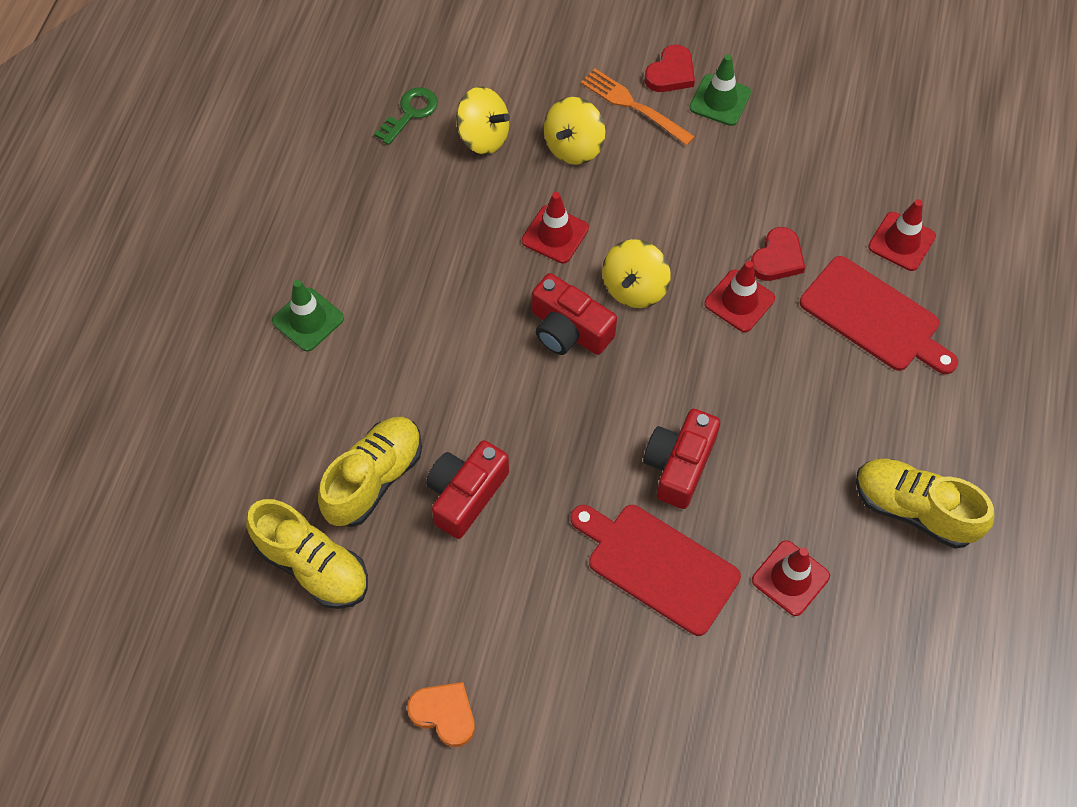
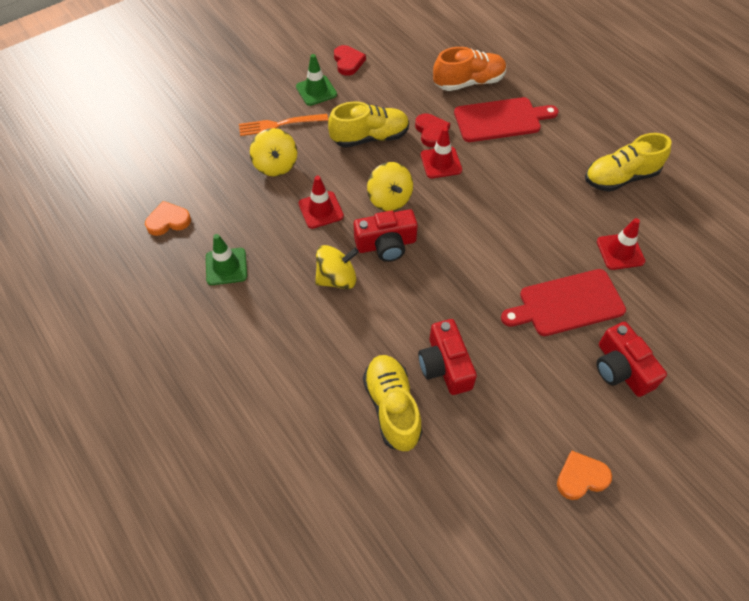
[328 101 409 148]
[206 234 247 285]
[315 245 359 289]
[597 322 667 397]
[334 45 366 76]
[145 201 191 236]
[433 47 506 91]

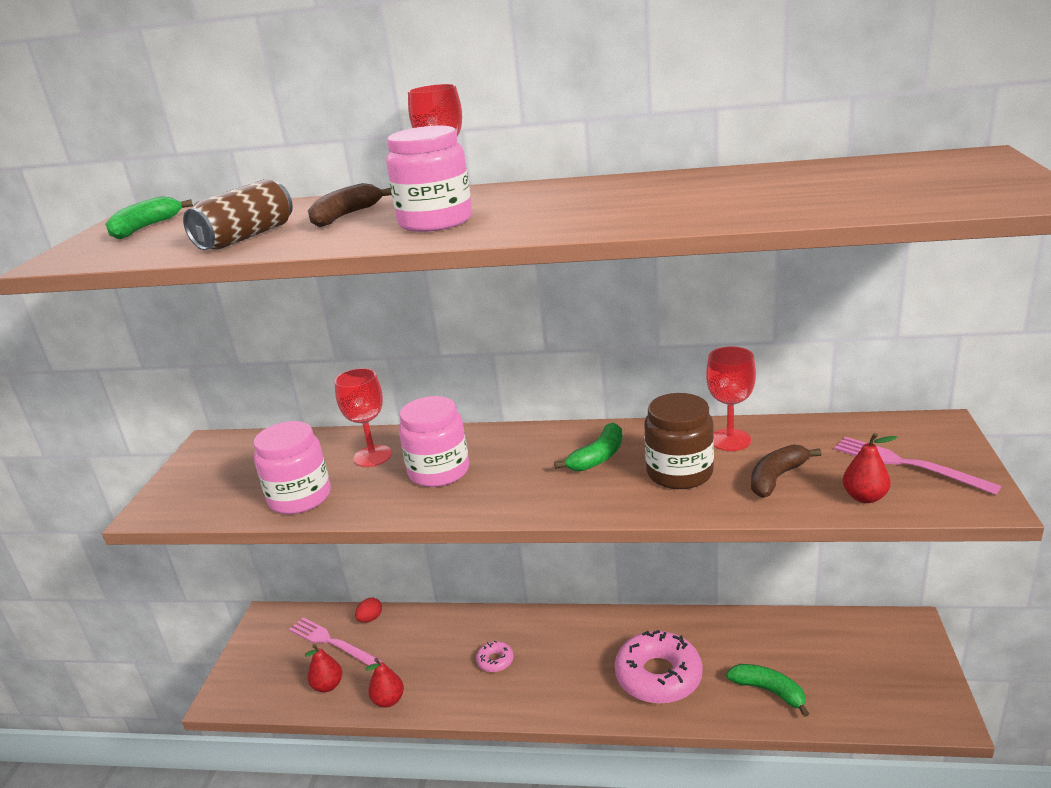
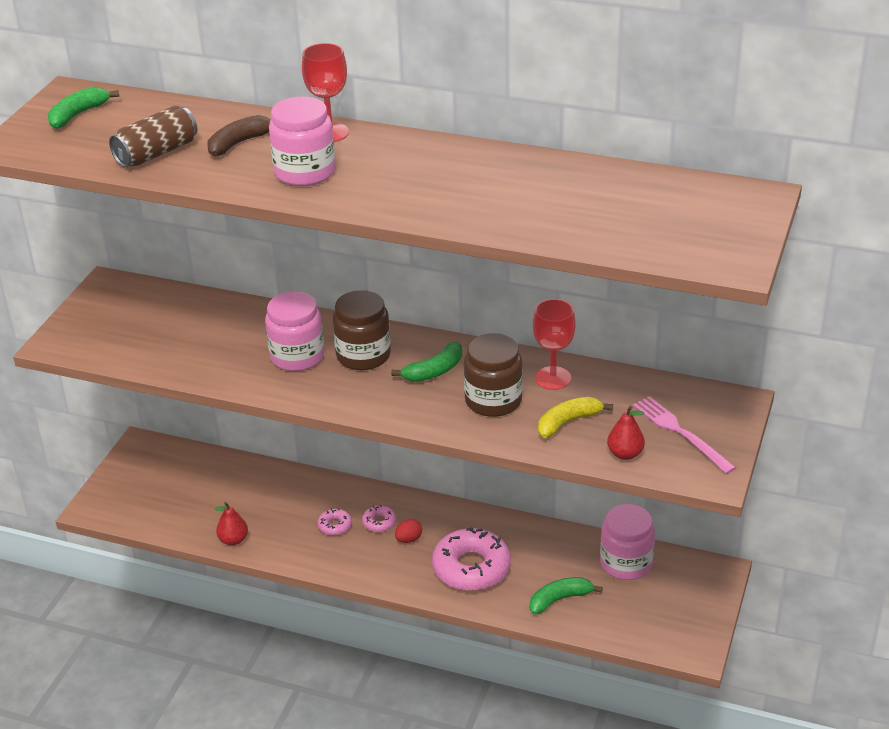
[289 618 382 666] (first image)
[305 644 342 692] (first image)
[334 368 392 467] (first image)
[333 290 391 370]
[362 505 397 532]
[600 504 655 580]
[395 519 422 543]
[538 397 613 438]
[530 577 603 615]

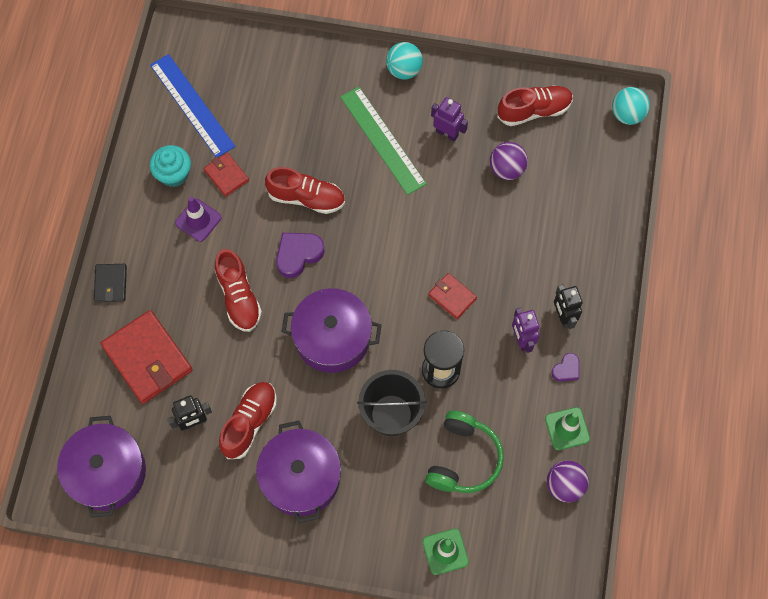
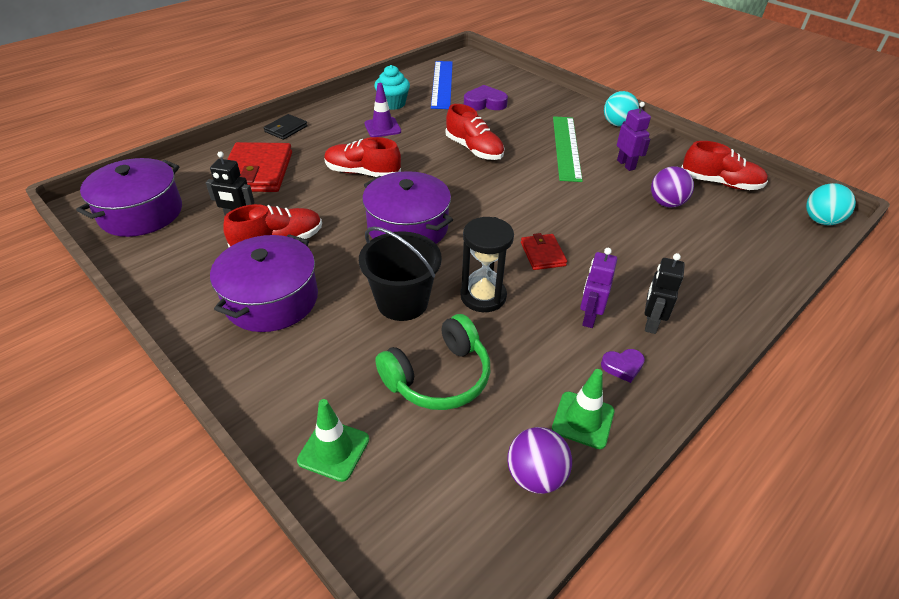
[204 153 249 197] (first image)
[464 85 508 110]
[324 137 401 177]

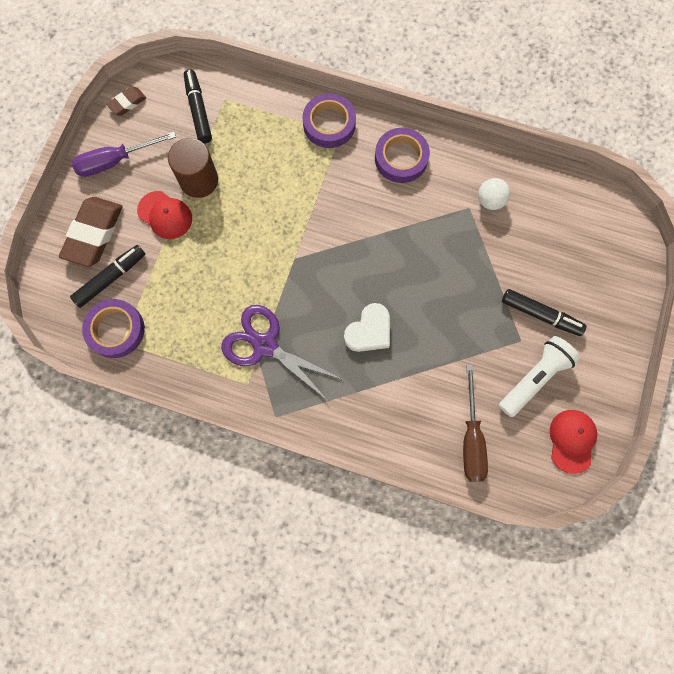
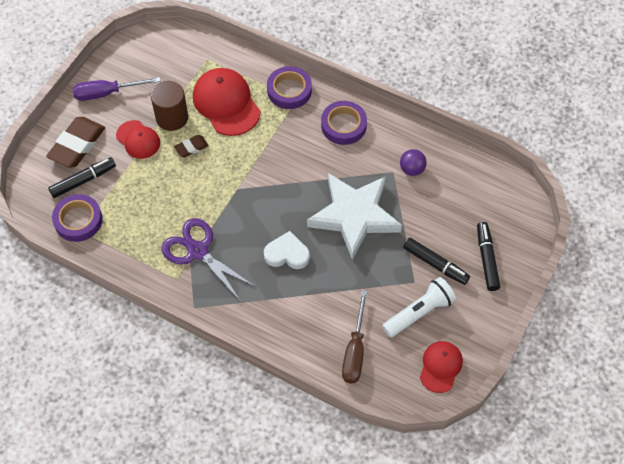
[193 68 260 136]
[307 173 402 260]
[174 135 209 157]
[477 222 500 291]
[400 149 427 176]
[264 231 310 269]

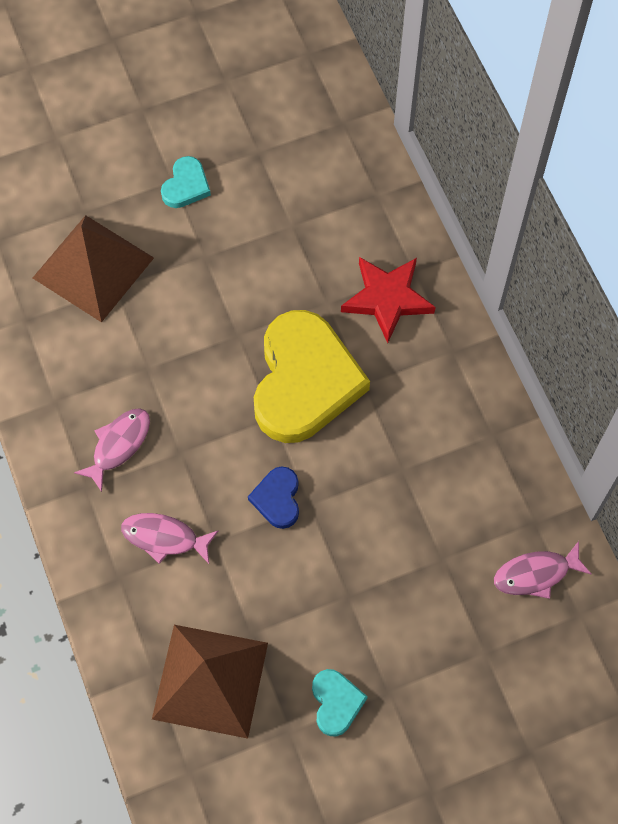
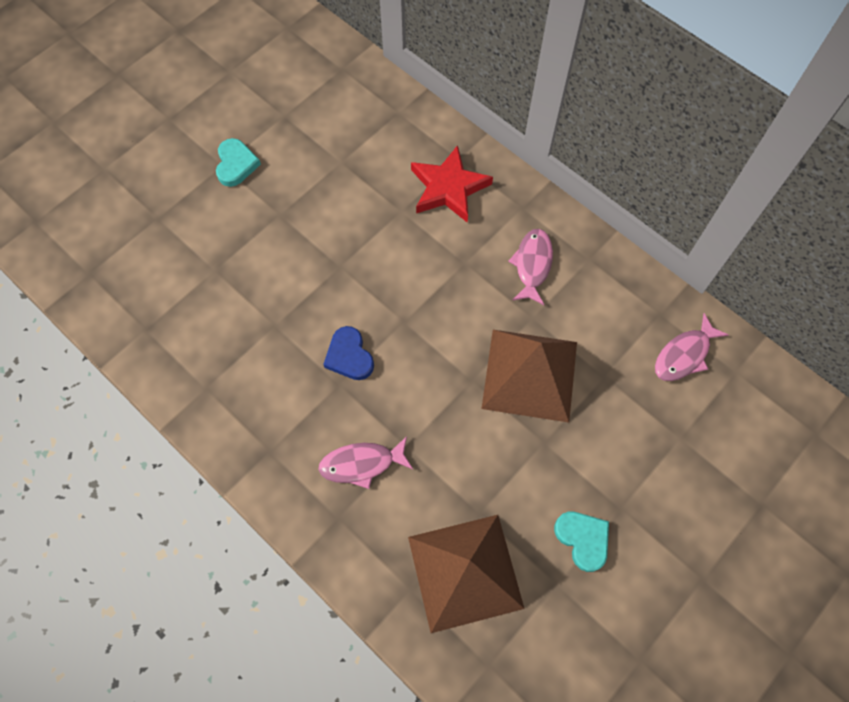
[254 310 370 443] (first image)
[481 330 577 423]
[508 229 553 305]
[323 326 374 380]

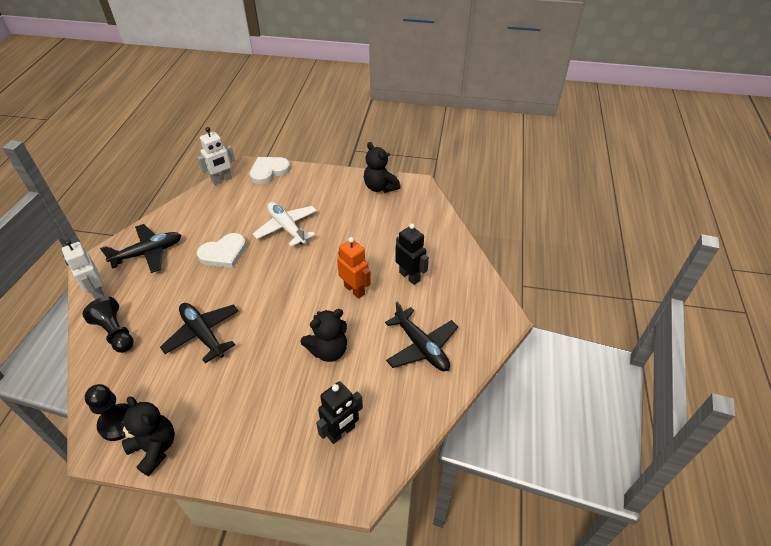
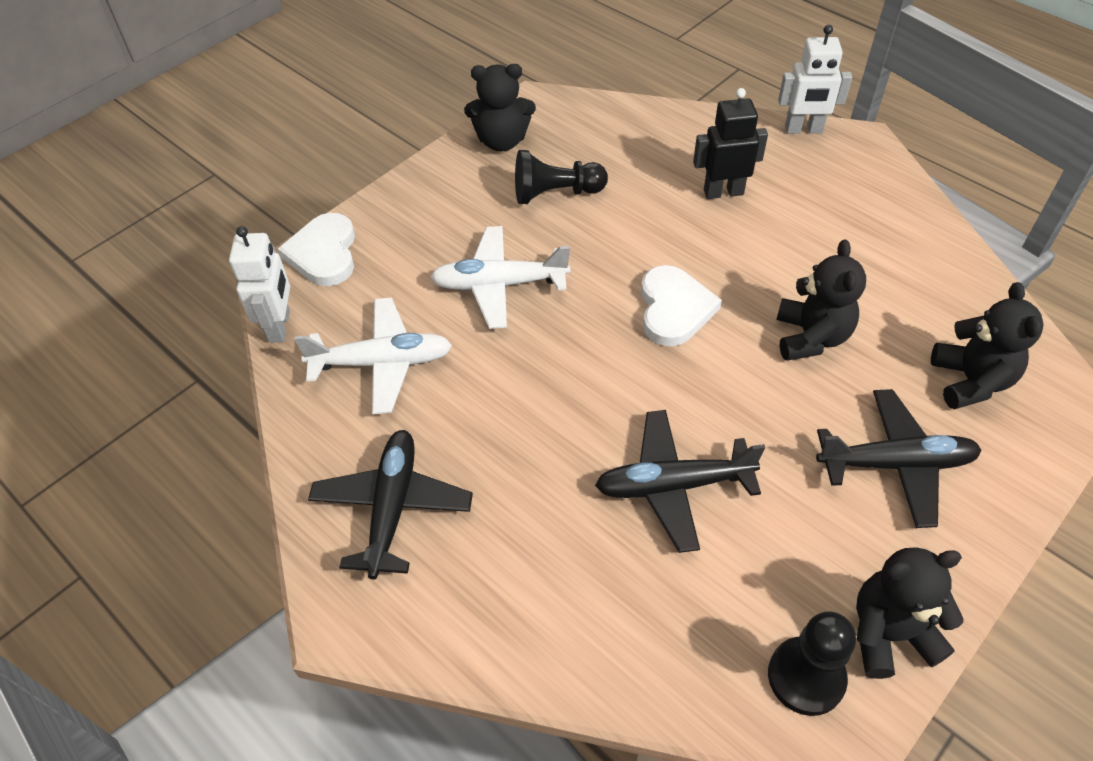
[337 237 371 299] (first image)
[294 297 452 414]
[778 25 852 134]
[515 150 608 204]
[641 265 722 346]
[816 389 981 528]
[931 282 1043 409]

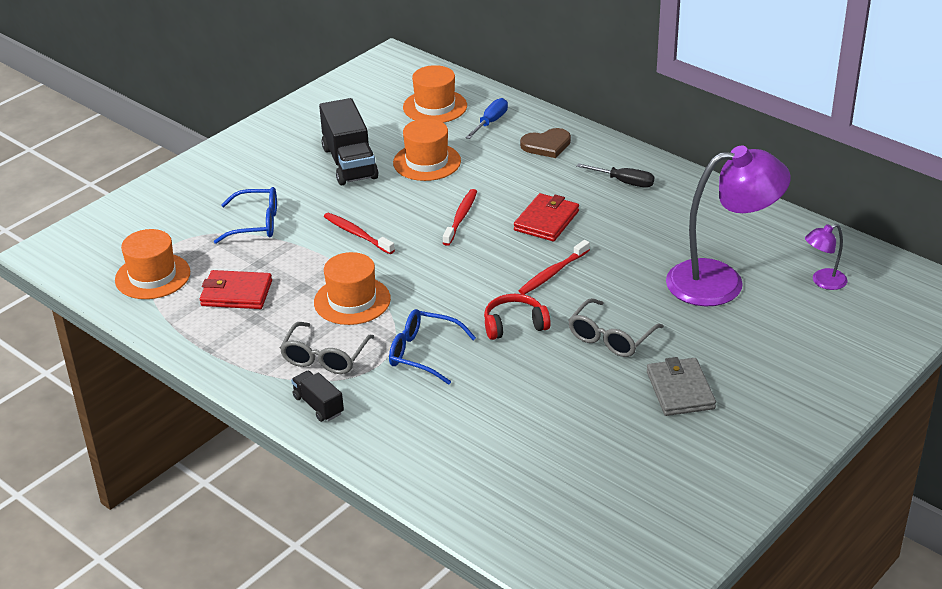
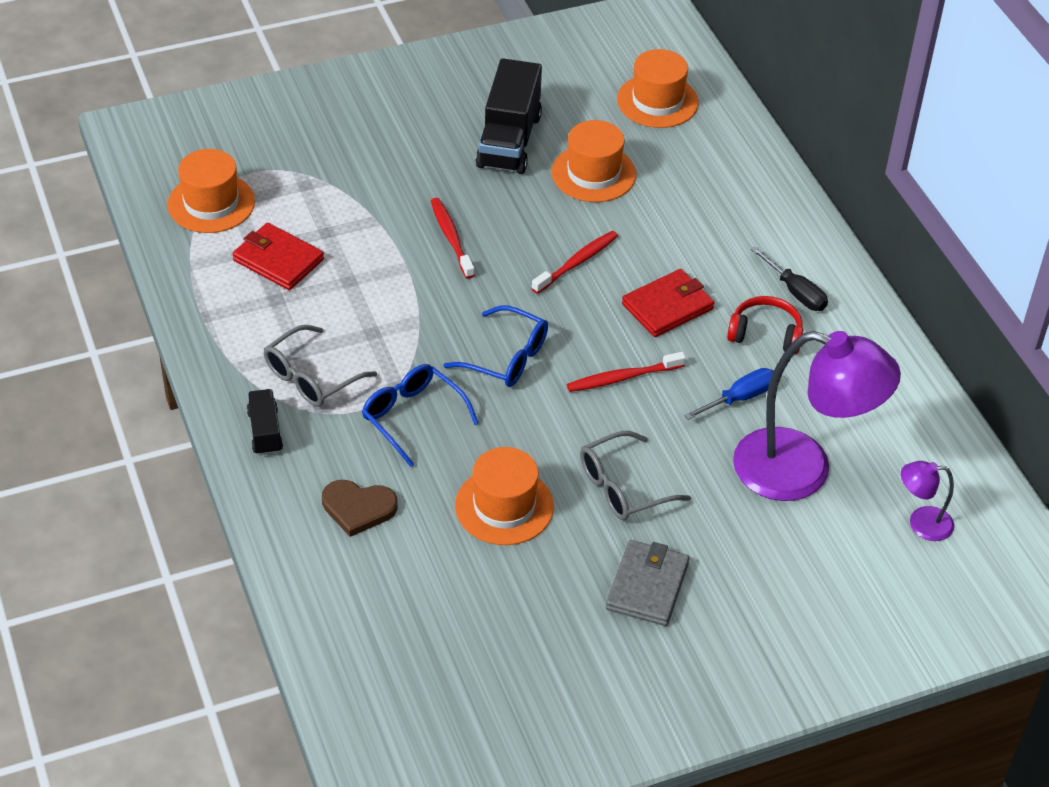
[443 306 548 387]
[455 447 554 545]
[684 368 774 420]
[727 296 803 354]
[322 480 398 537]

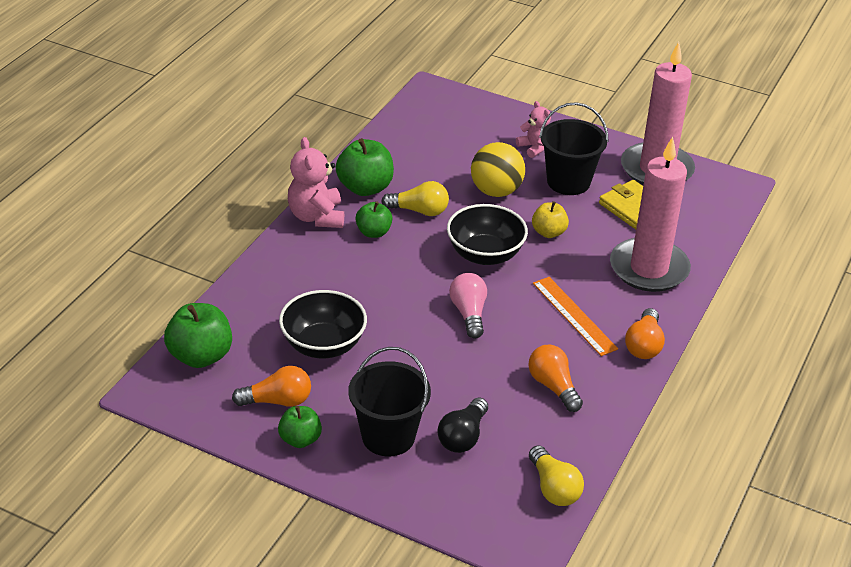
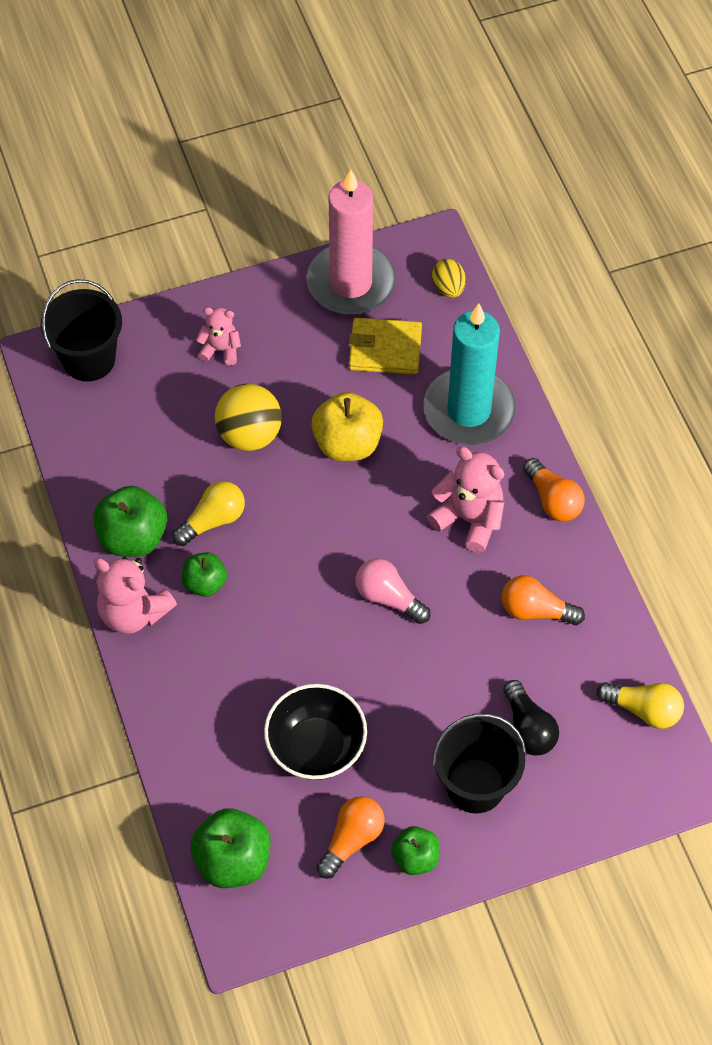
[447 204 528 265] (first image)
[432 259 466 298]
[41 279 122 382]
[427 447 504 553]
[423 304 516 445]
[311 392 383 461]

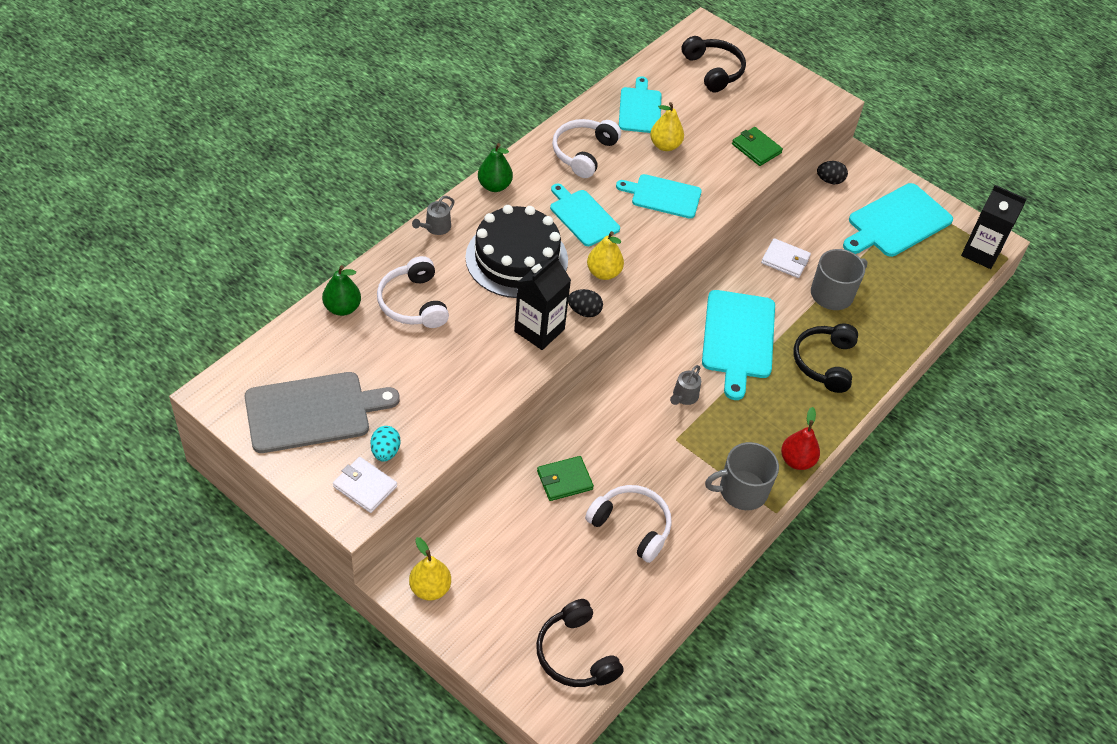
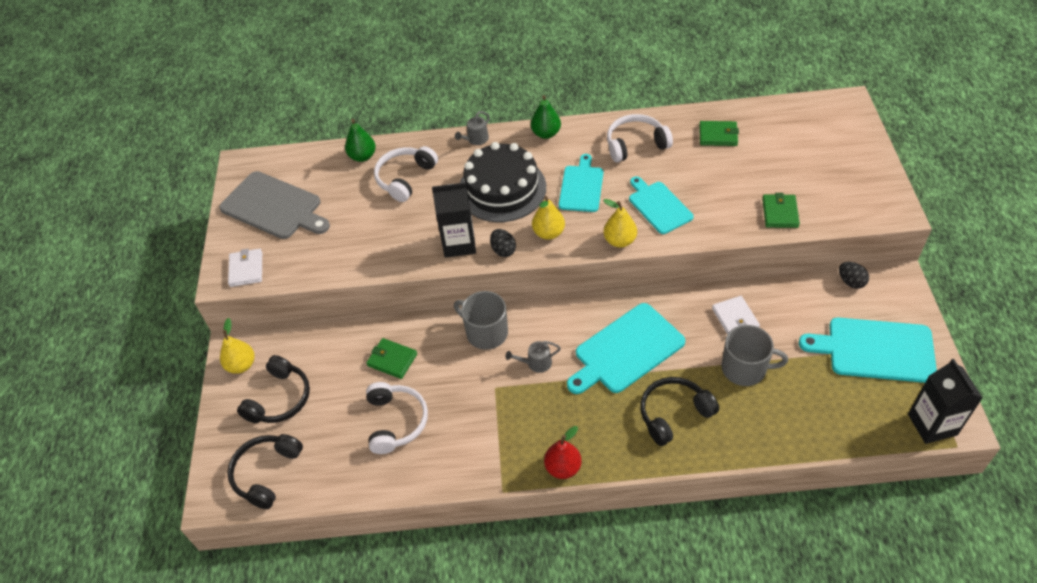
[371 426 400 462] (first image)
[603 199 637 248]
[237 355 310 423]
[454 291 508 350]
[699 121 739 146]
[455 111 490 145]

